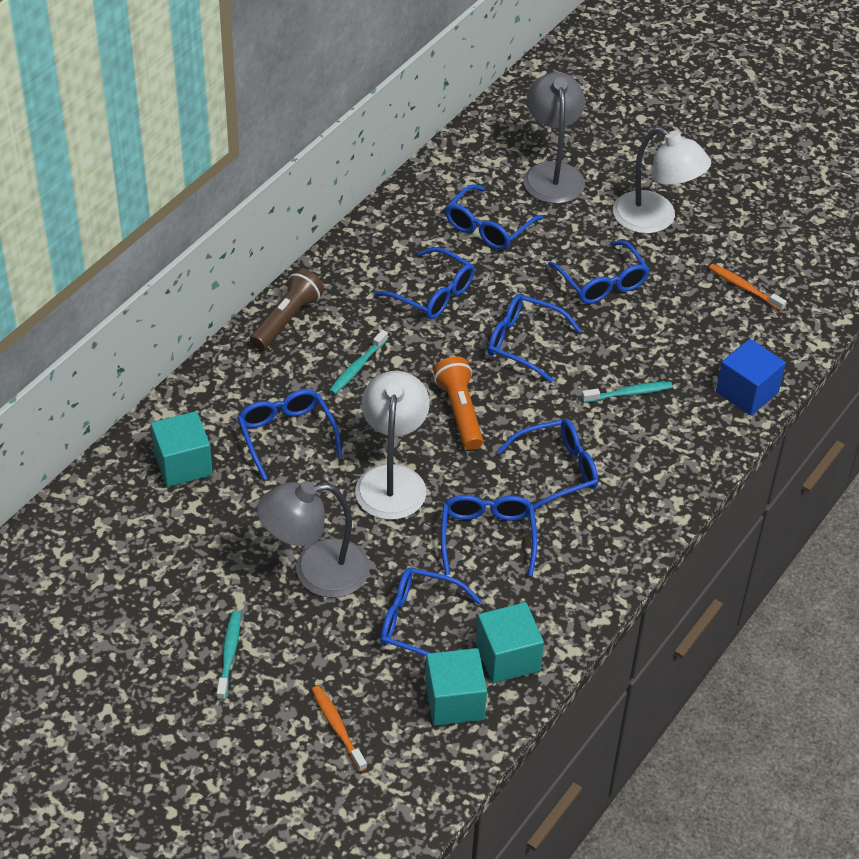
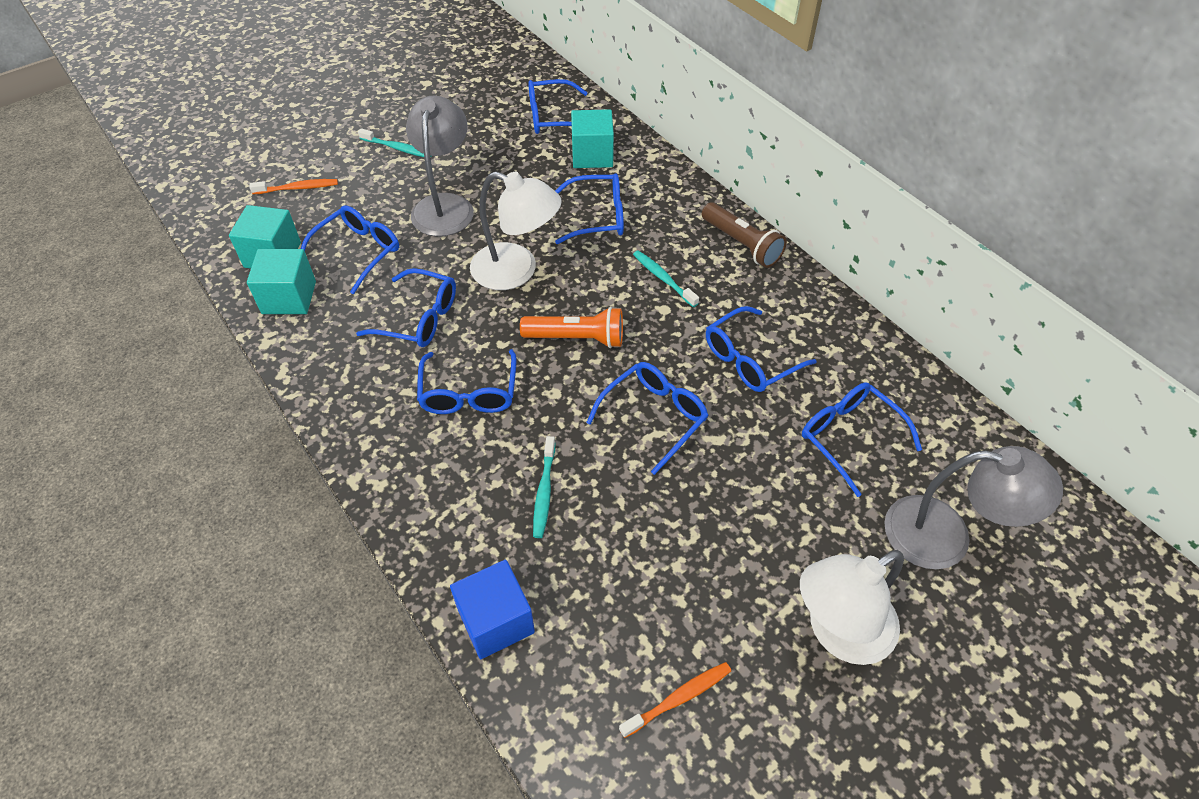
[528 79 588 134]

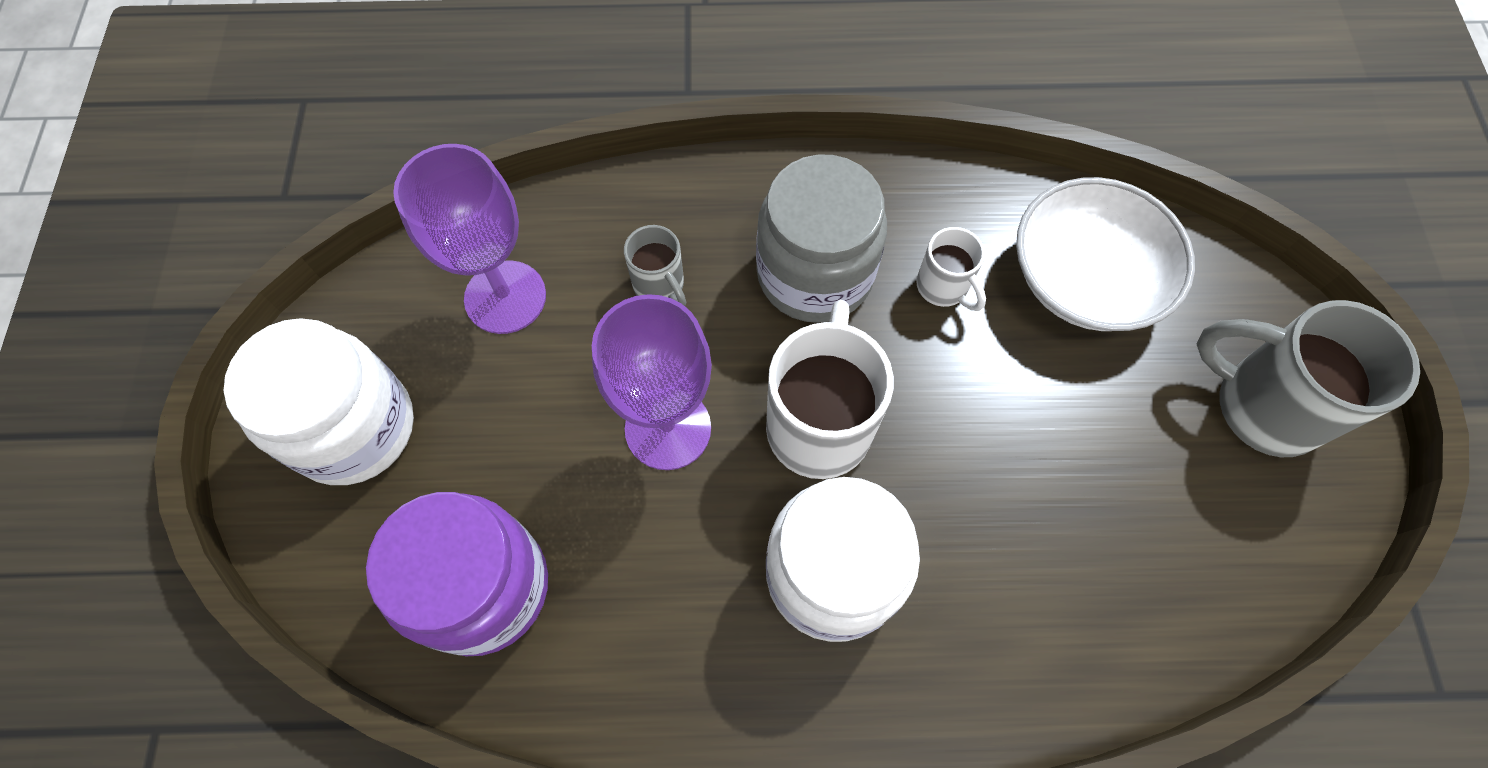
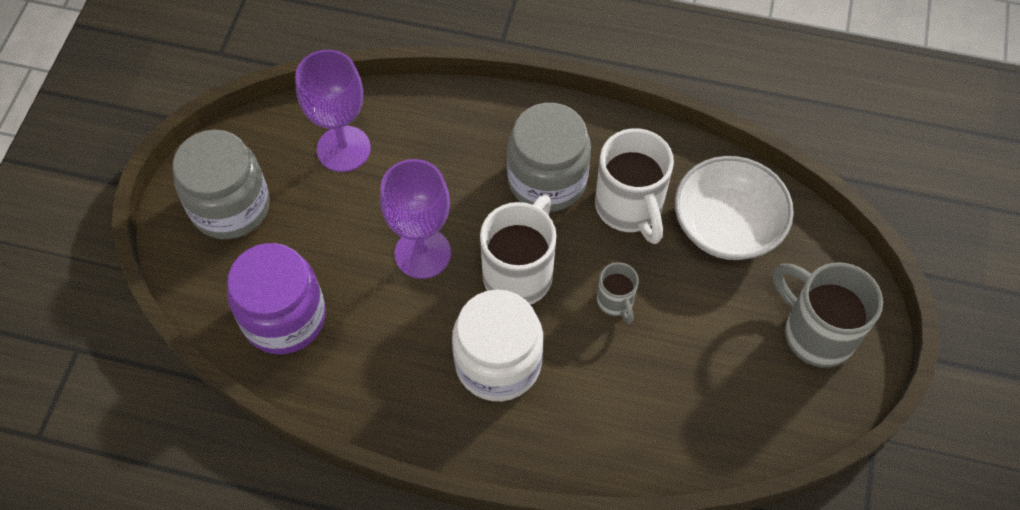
[597 262 639 324]
[173 130 270 239]
[595 128 674 244]

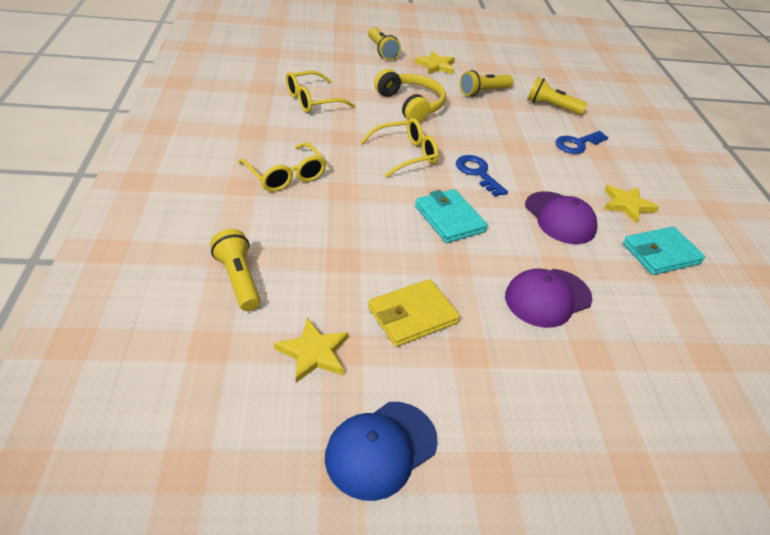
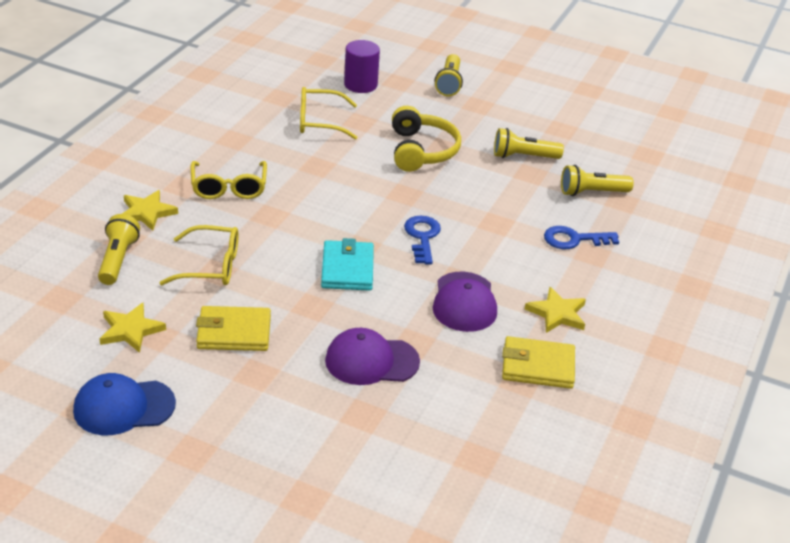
[344 40 380 93]
[159 225 238 285]
[122 190 178 230]
[502 336 575 389]
[561 165 634 196]

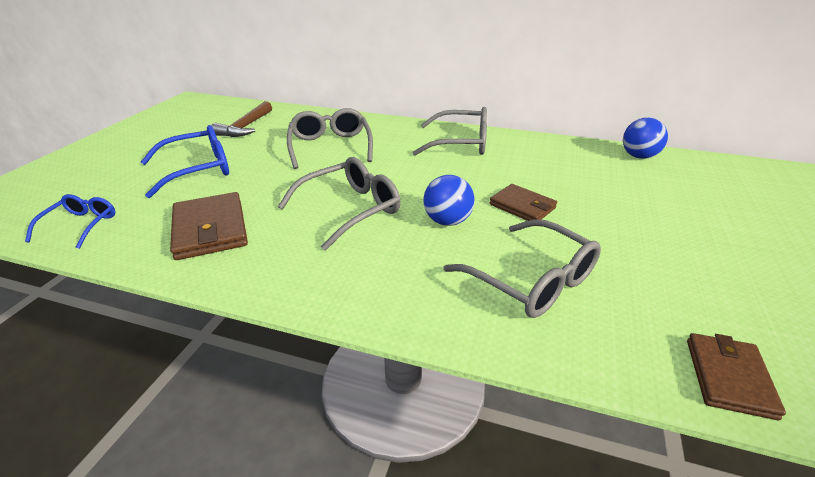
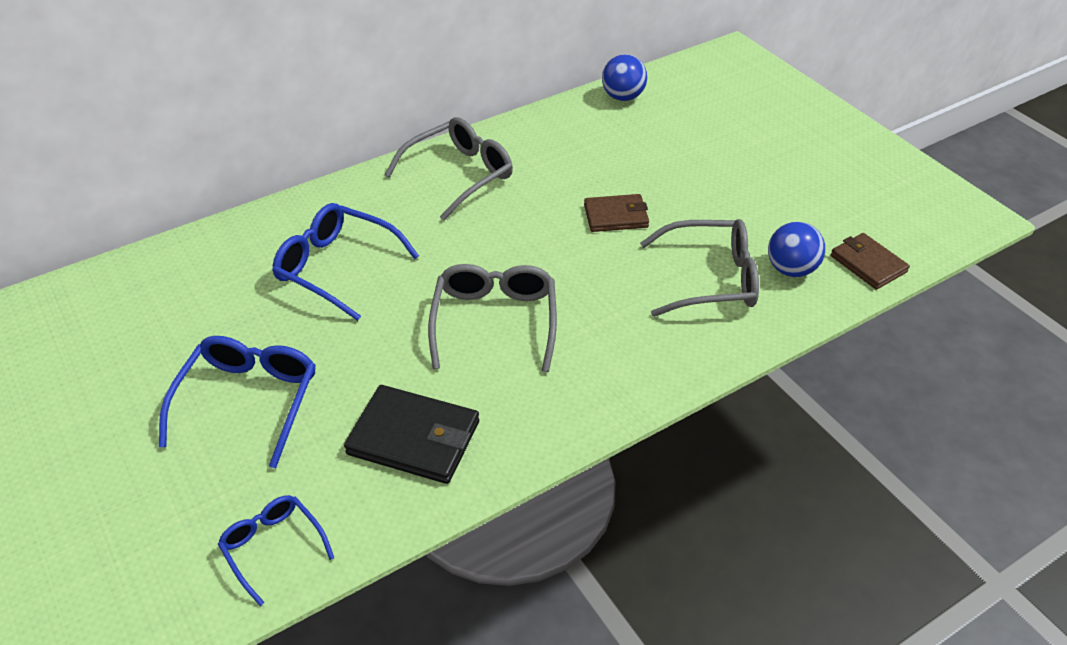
[211 101 272 137] (first image)
[768 222 825 277]
[344 385 479 484]
[272 203 419 321]

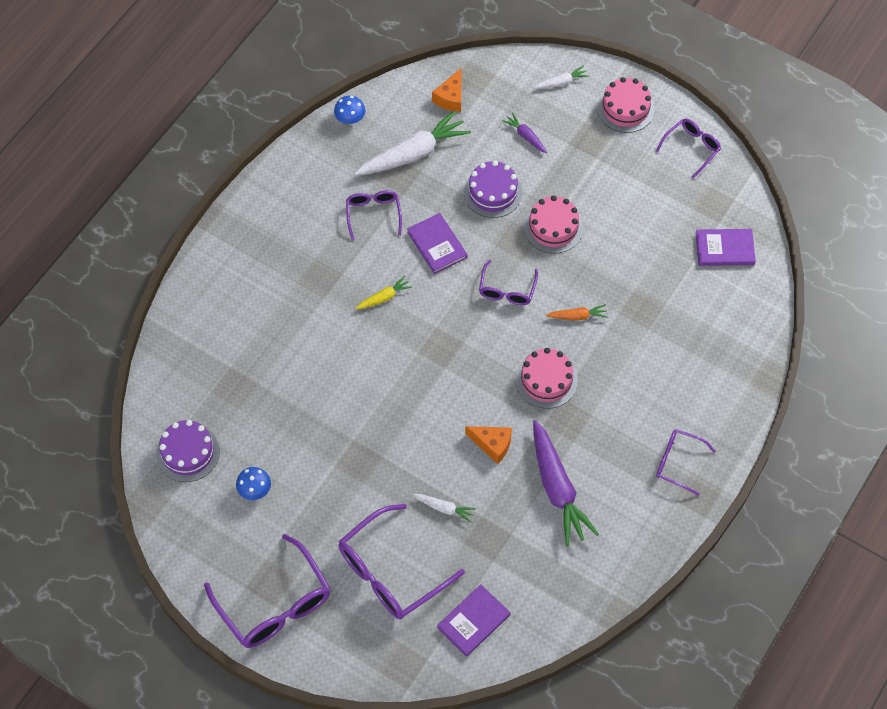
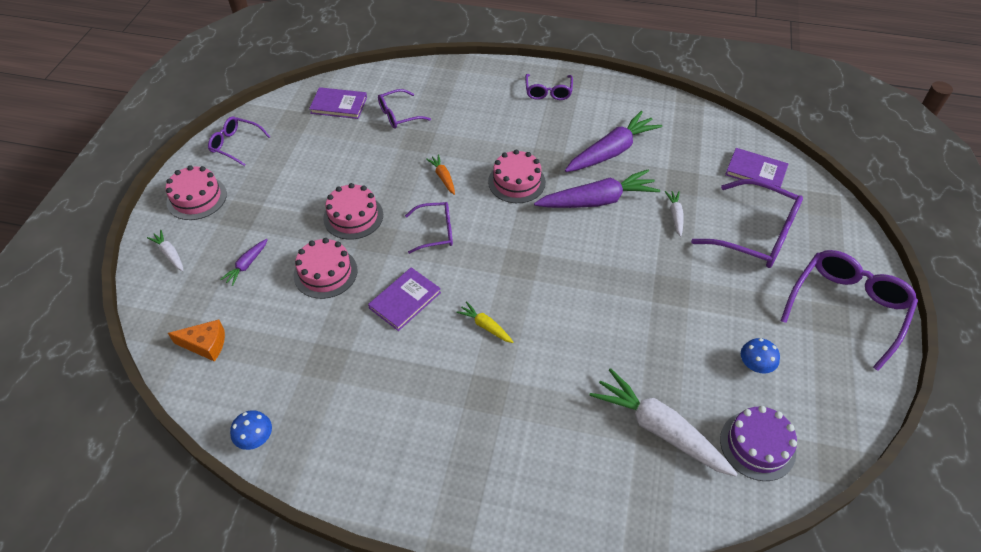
[378 89 431 129]
[589 368 738 477]
[534 170 660 208]
[294 238 358 299]
[309 87 367 119]

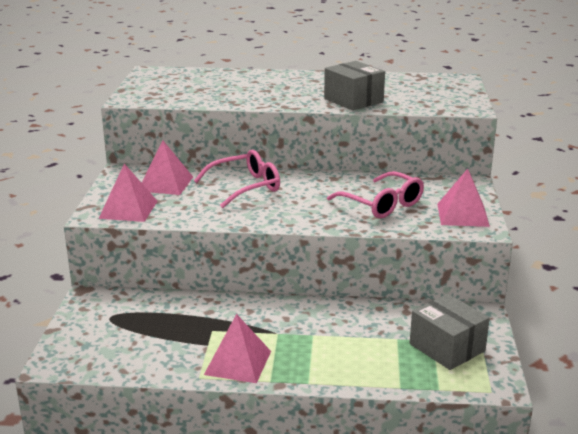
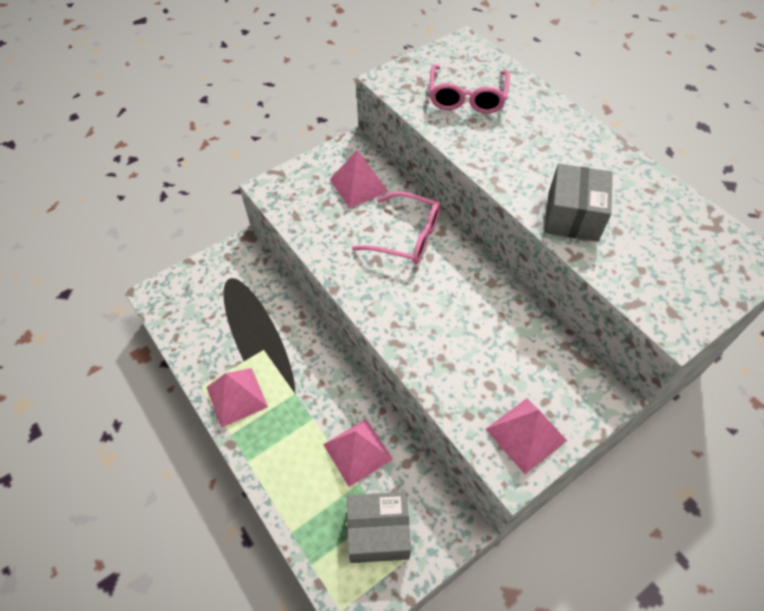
[323 419 393 487]
[429 64 510 114]
[347 492 411 563]

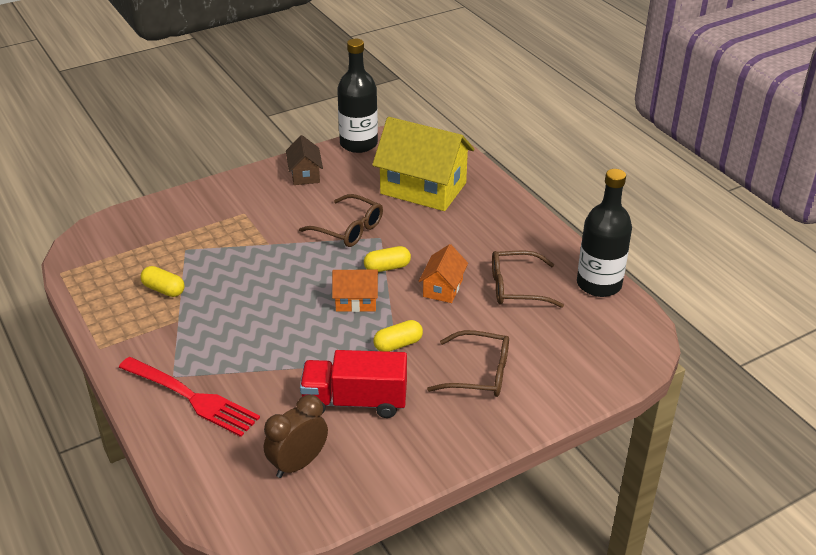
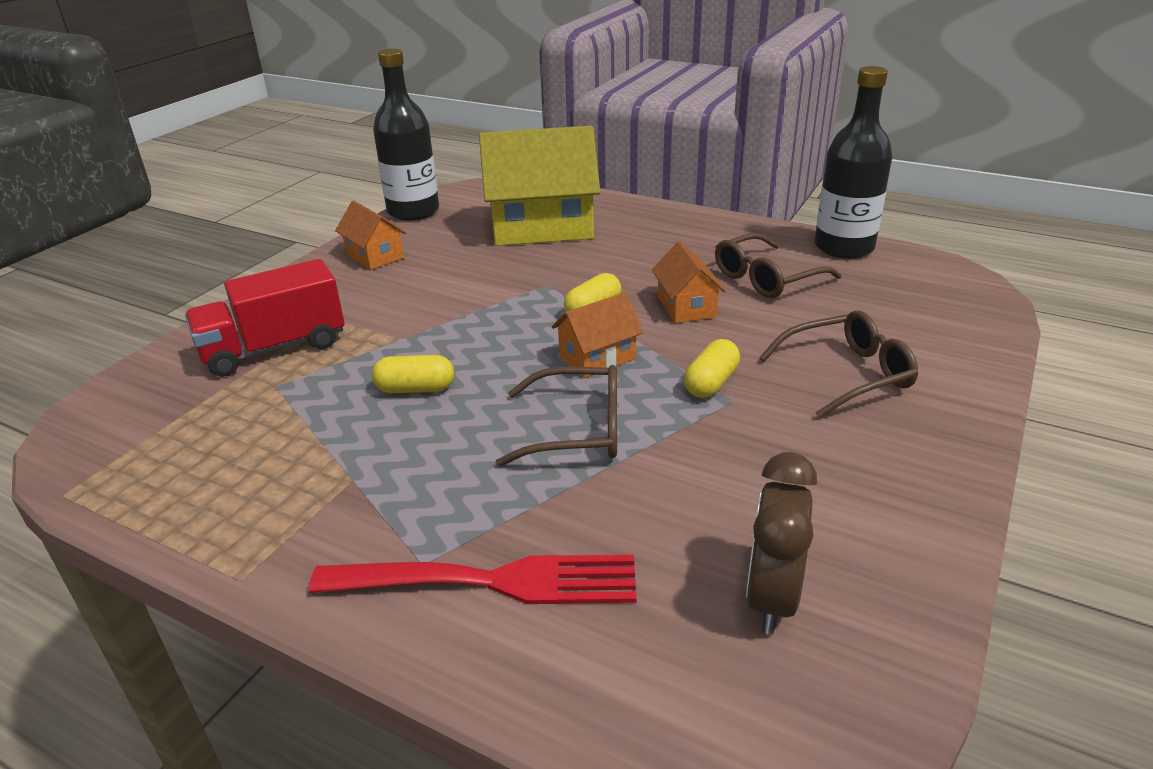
[372 355 454 393]
[495 365 617 467]
[185 259 345 377]
[335 201 406 270]

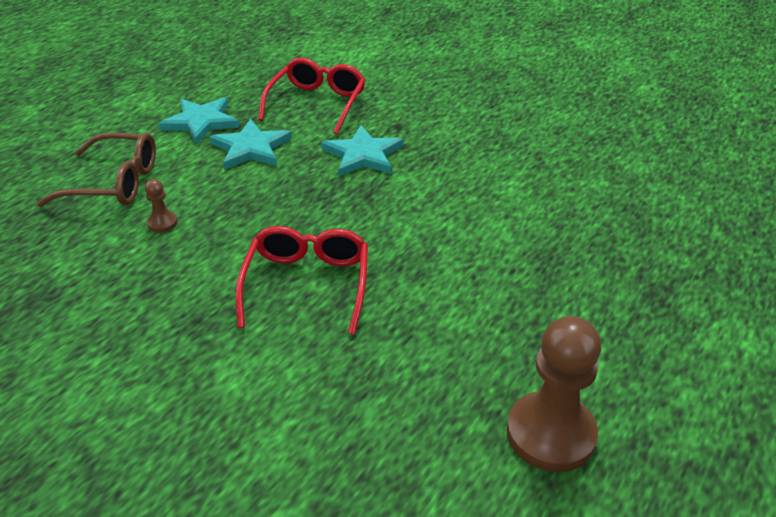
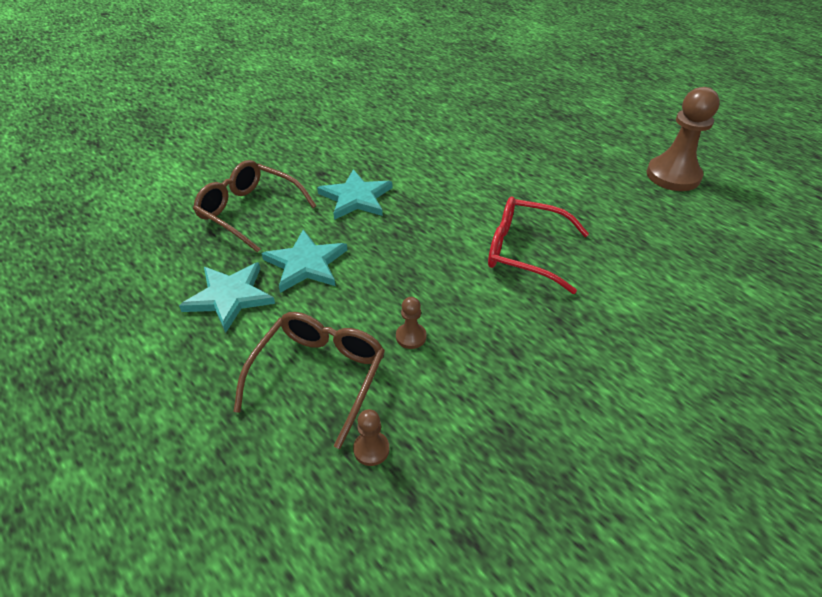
[353 409 389 466]
[193 160 316 253]

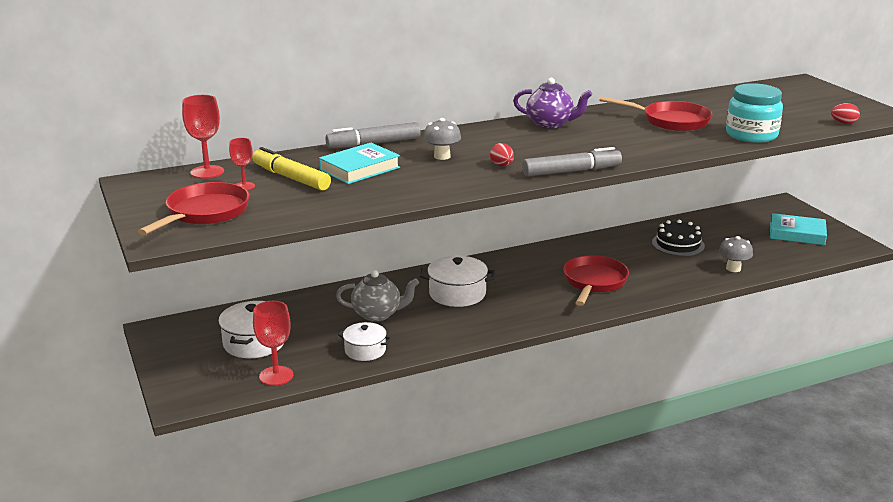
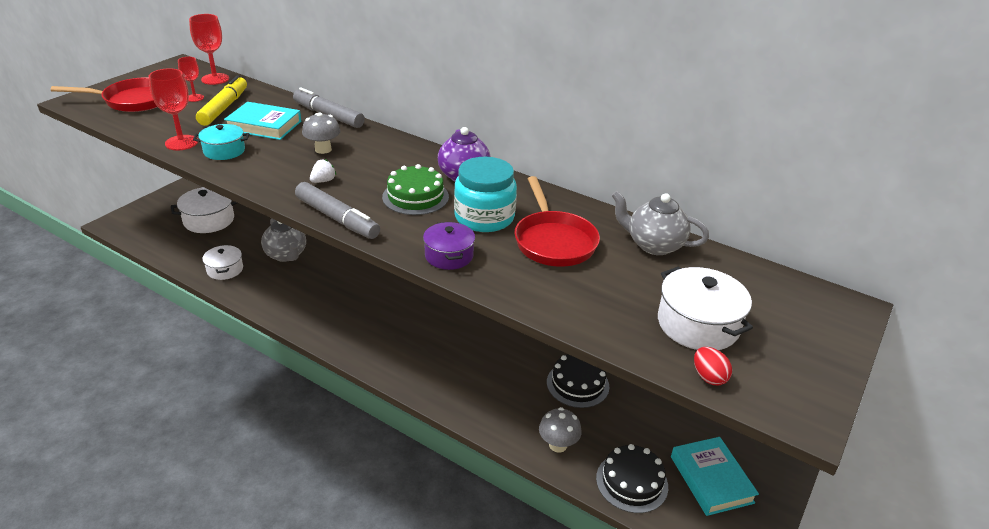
[563 255 629 306] (first image)
[193 124 249 160]
[382 164 449 215]
[423 222 475 270]
[596 444 668 513]
[611 191 709 255]
[149 68 198 150]
[658 267 753 350]
[454 157 517 232]
[310 159 336 183]

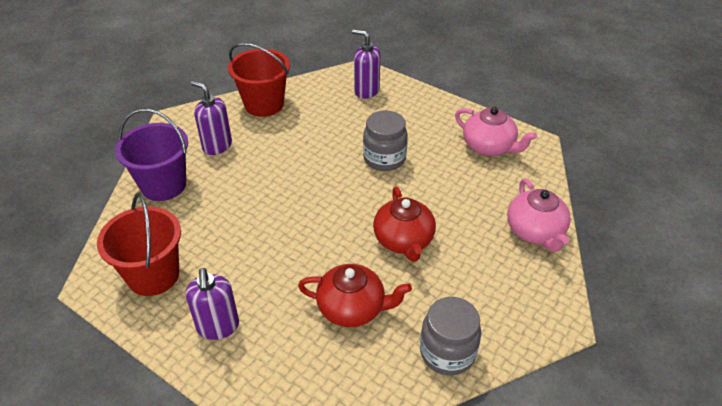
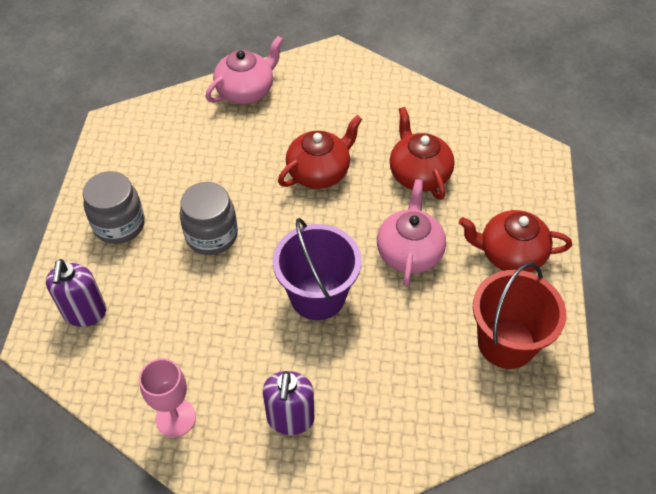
[273 218 361 320]
[83 171 145 244]
[377 179 446 286]
[459 210 572 272]
[139 358 196 437]

